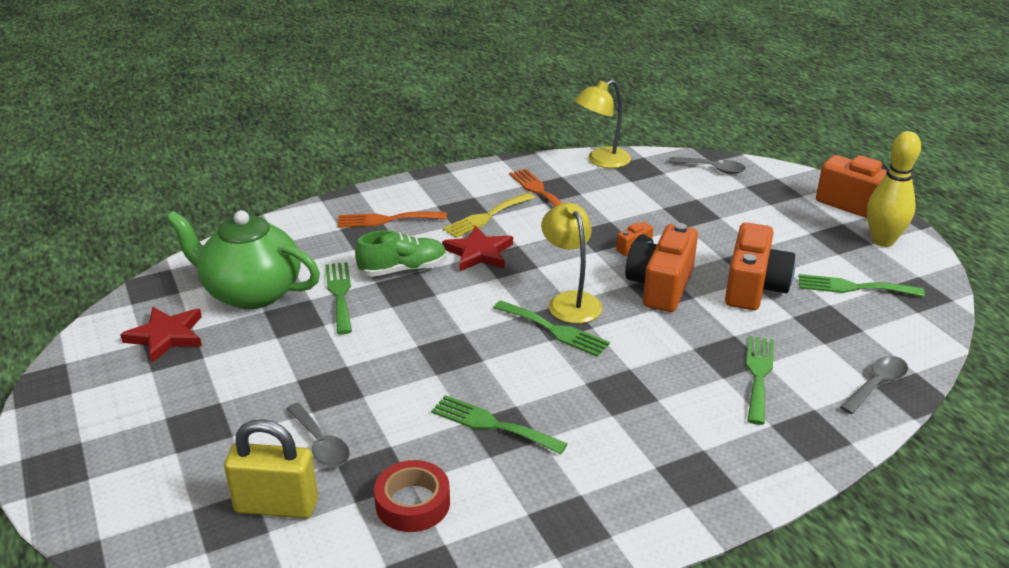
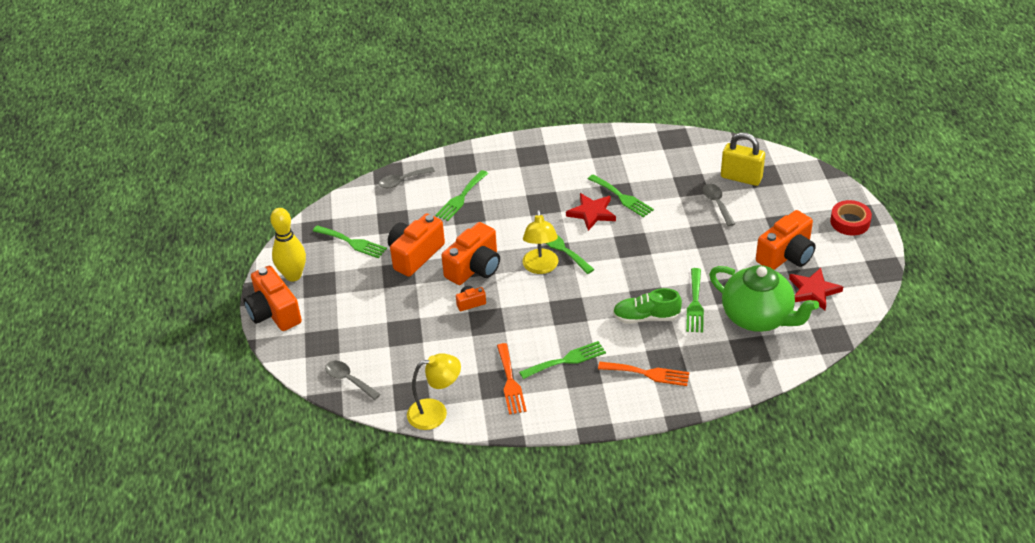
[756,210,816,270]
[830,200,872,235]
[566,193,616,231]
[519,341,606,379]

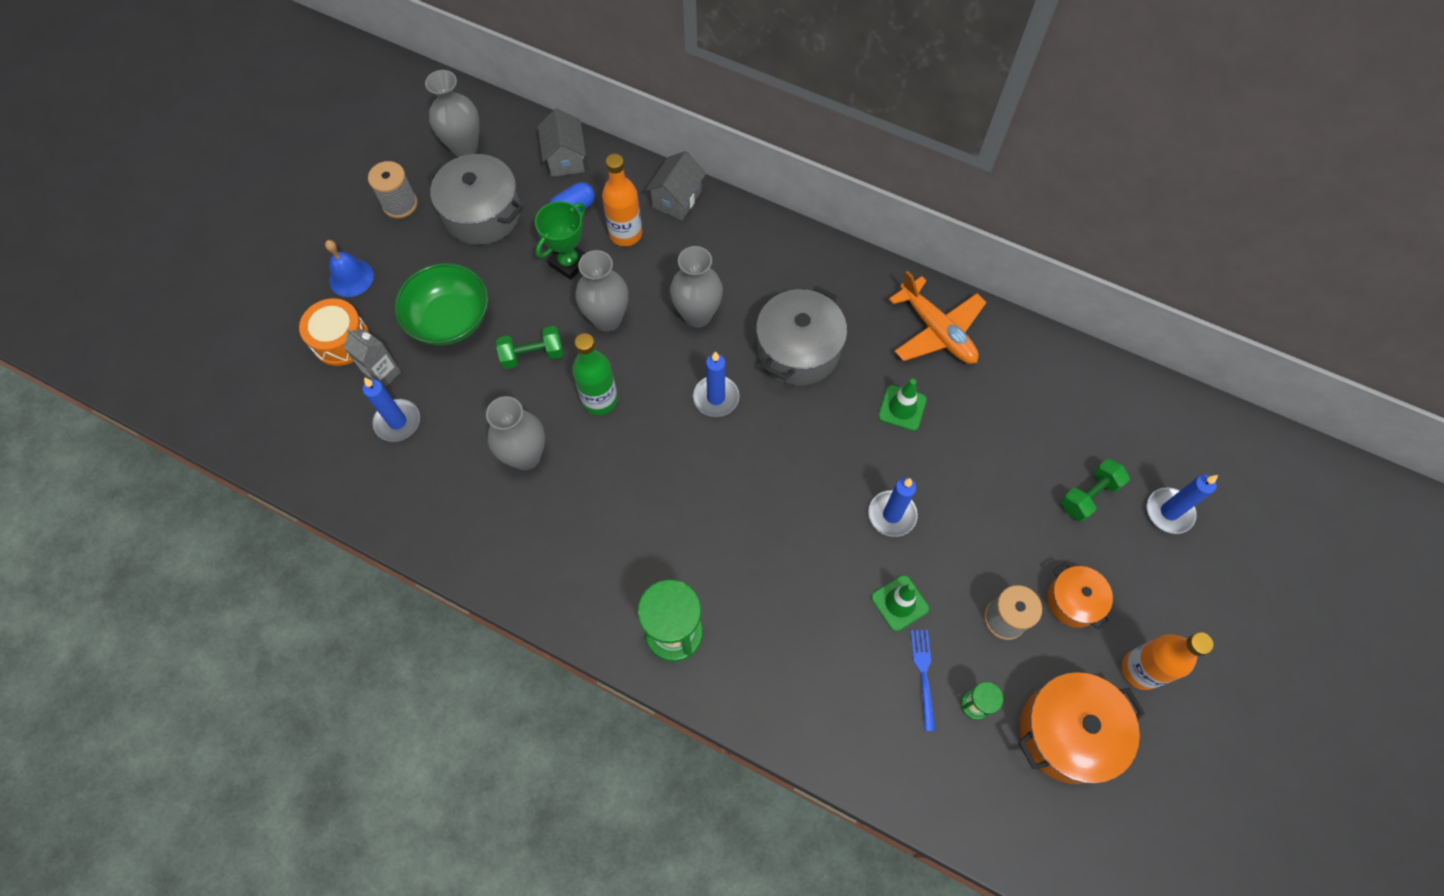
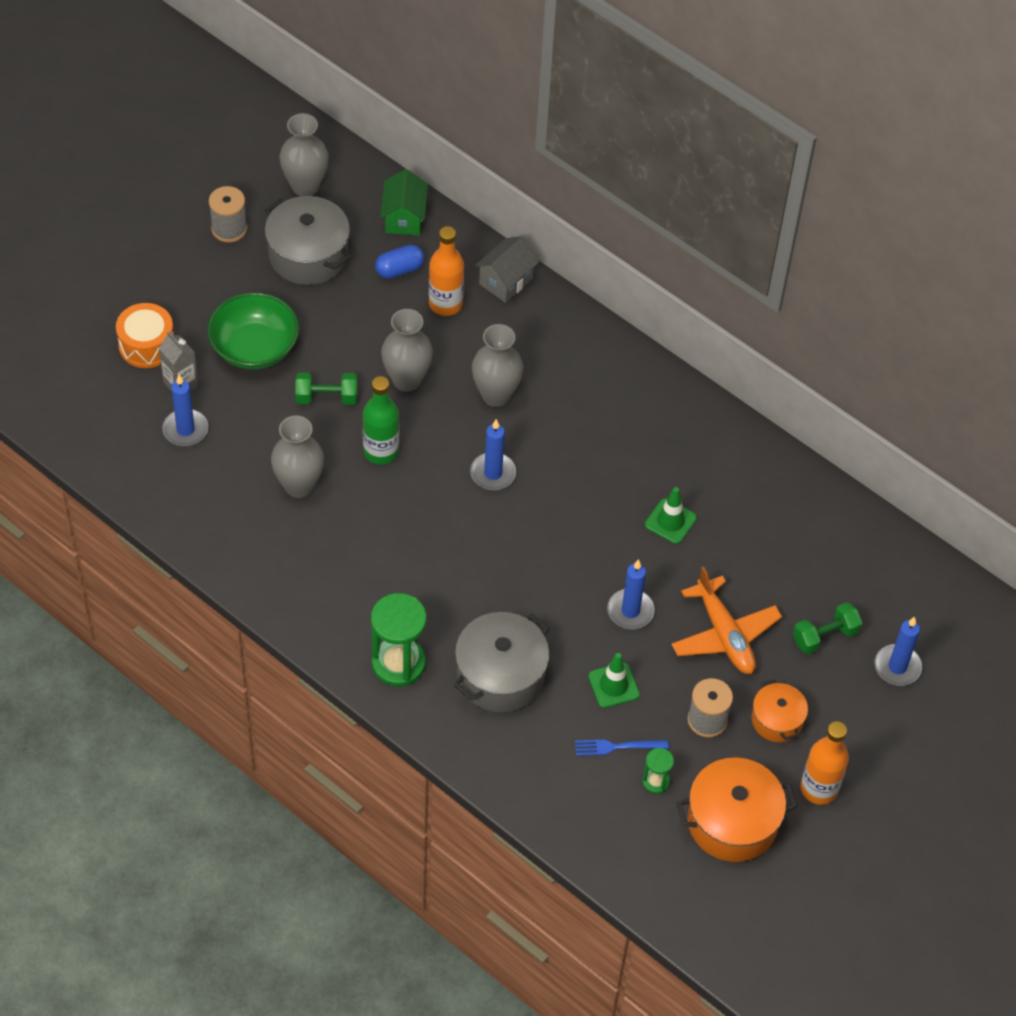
[325,240,374,297] (first image)
[535,201,585,280] (first image)
[454,612,549,713]
[671,566,782,674]
[380,169,428,235]
[575,740,669,756]

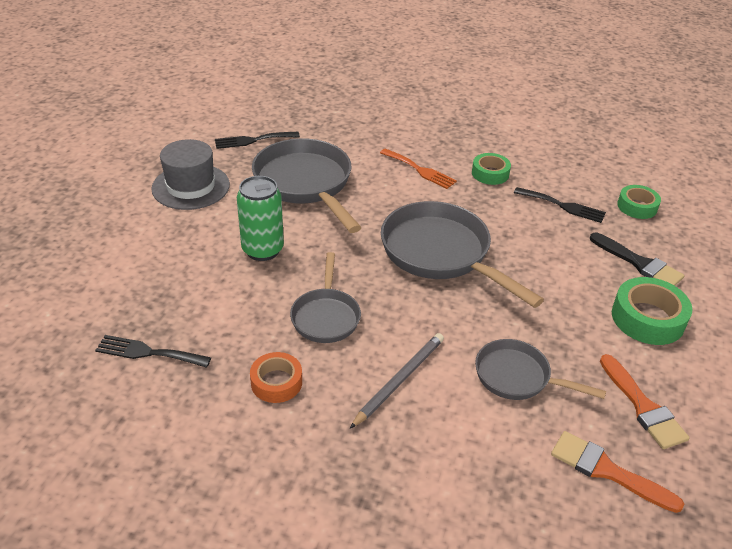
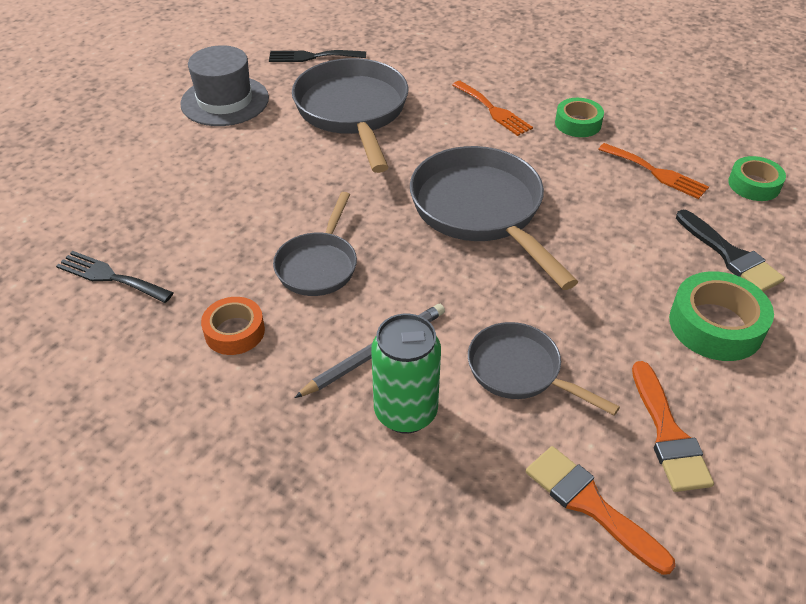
[371,314,441,434]
[598,143,709,199]

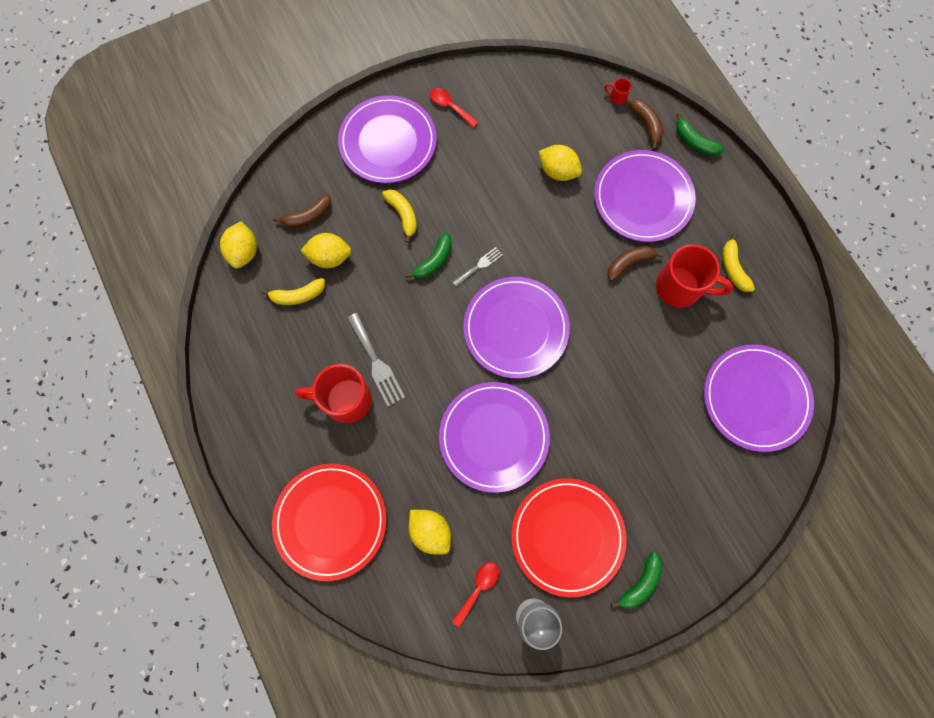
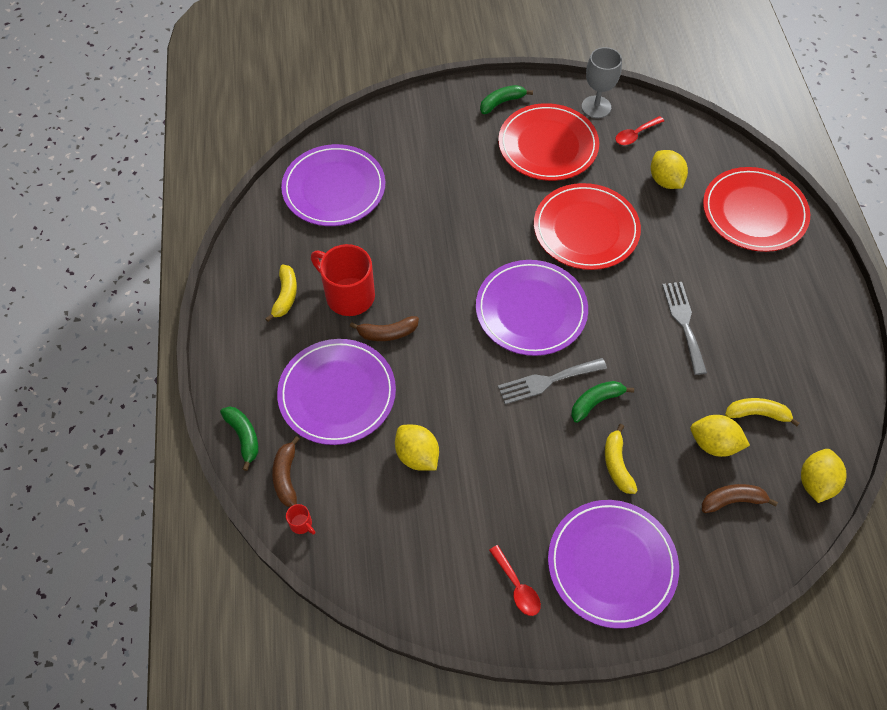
[295,364,372,423] (first image)
[534,183,641,270]
[498,358,607,404]

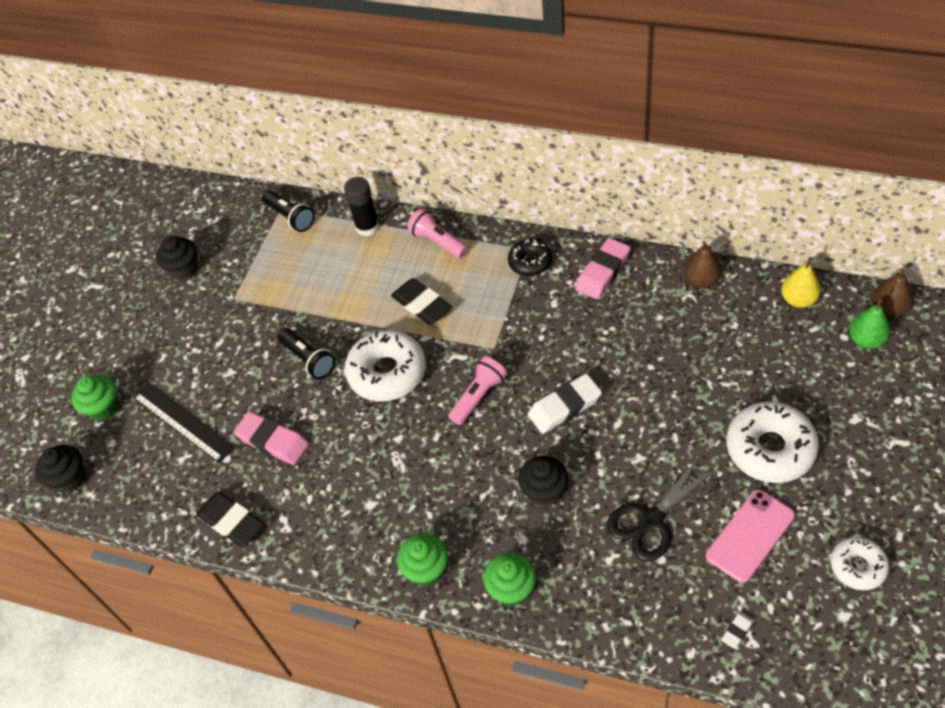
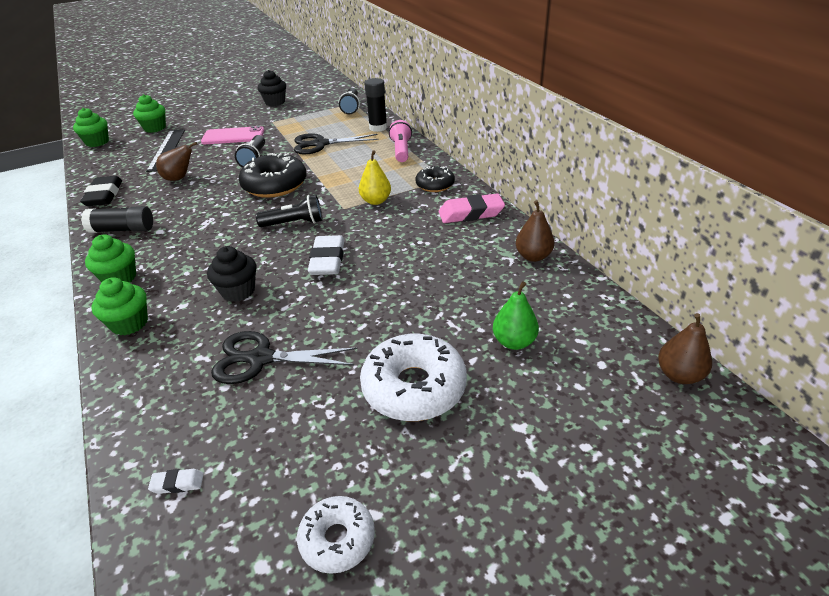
[391,278,452,325] (first image)
[81,206,153,233]
[294,133,379,154]
[201,126,264,144]
[359,150,391,205]
[493,281,539,350]
[156,142,197,181]
[73,108,109,147]
[239,153,307,198]
[256,195,322,227]
[308,235,344,275]

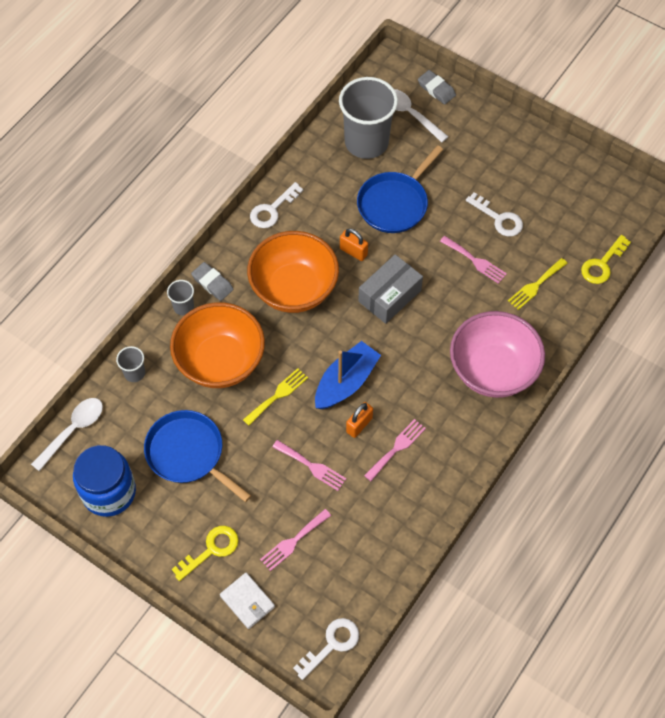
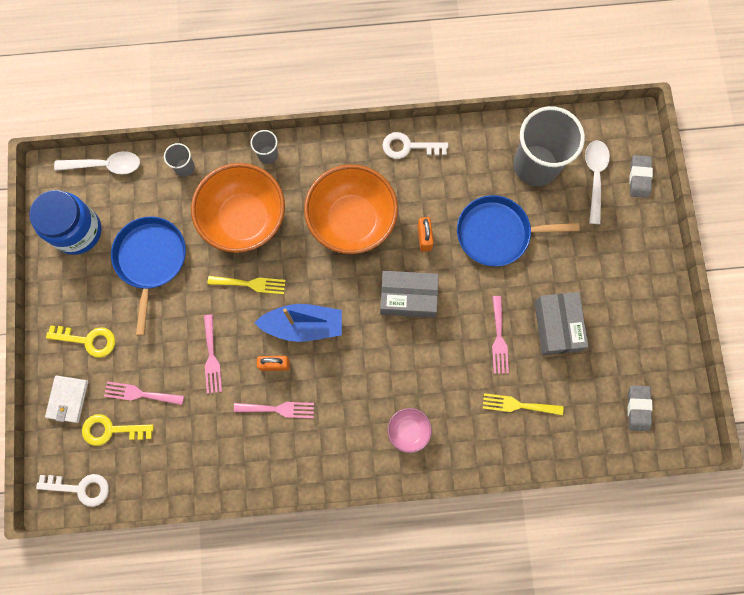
[628,385,653,431]
[82,414,154,446]
[534,292,588,355]
[388,408,432,453]

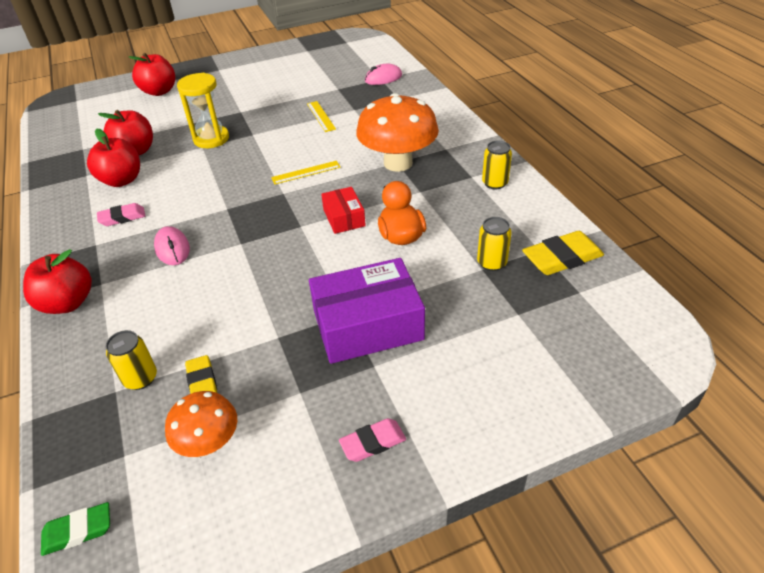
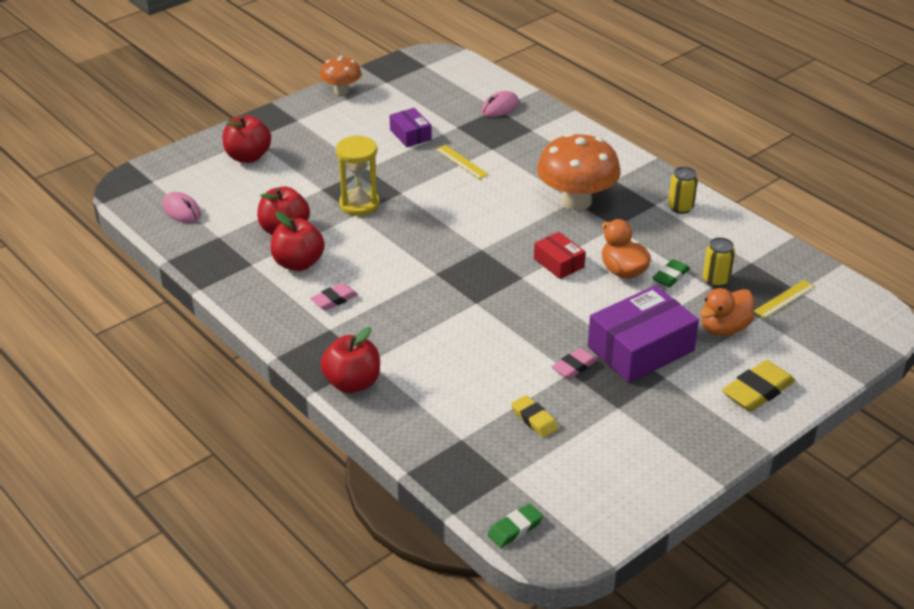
[106,330,157,390] (first image)
[389,108,432,147]
[652,259,690,287]
[700,288,755,336]
[163,192,201,223]
[320,56,361,95]
[754,280,815,318]
[552,348,598,379]
[722,360,795,411]

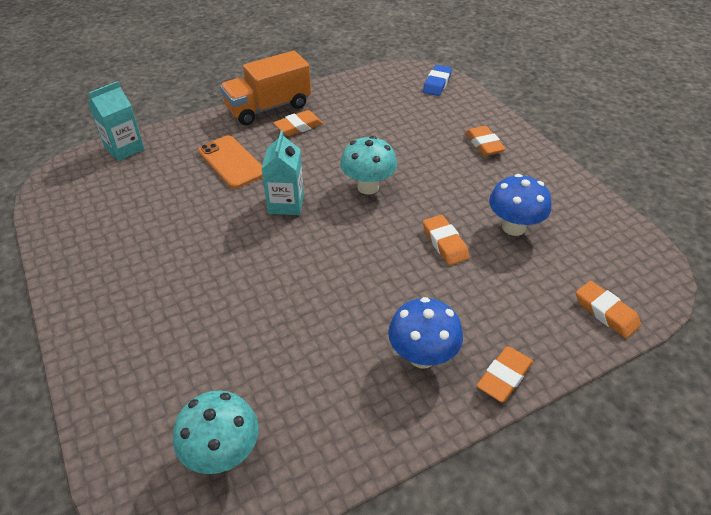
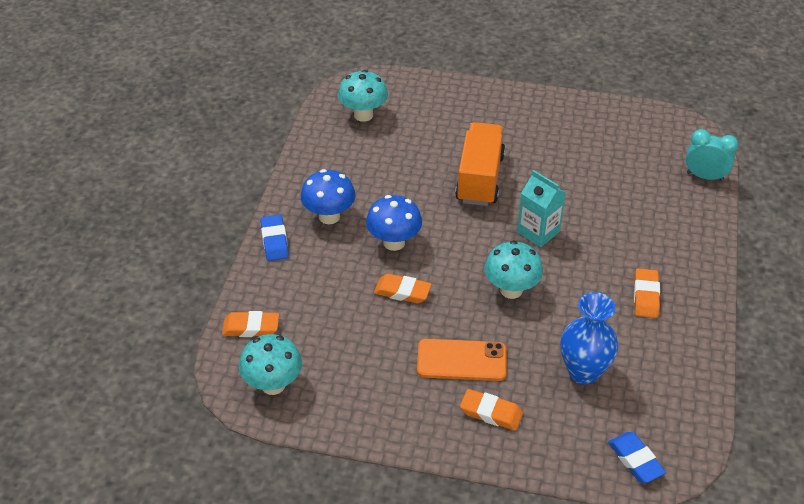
[239,334,302,395]
[561,292,618,385]
[417,339,507,381]
[455,122,505,206]
[366,195,422,251]
[686,129,738,181]
[261,215,289,261]

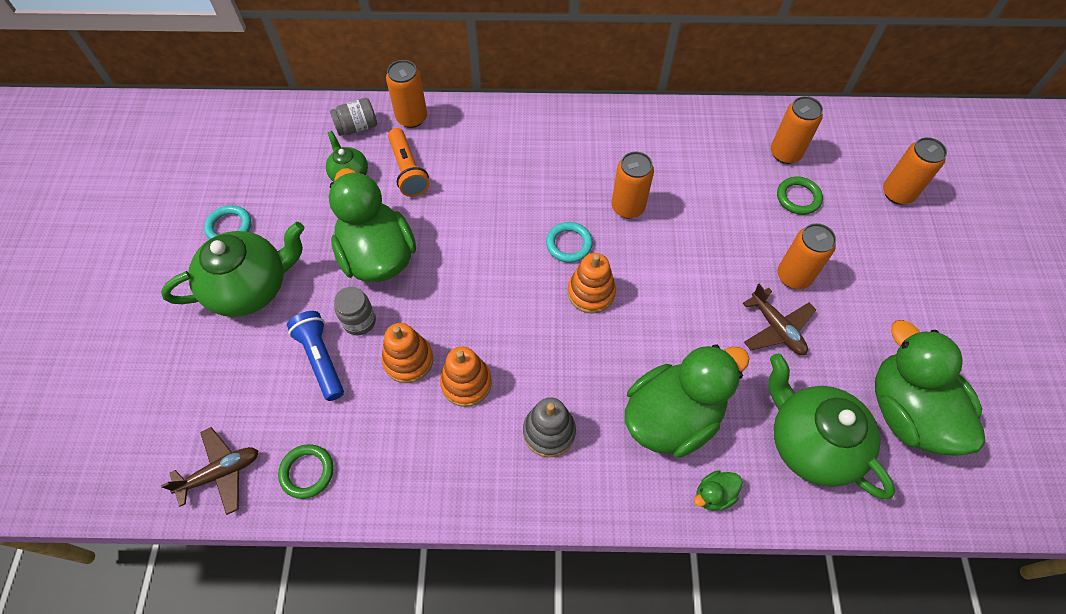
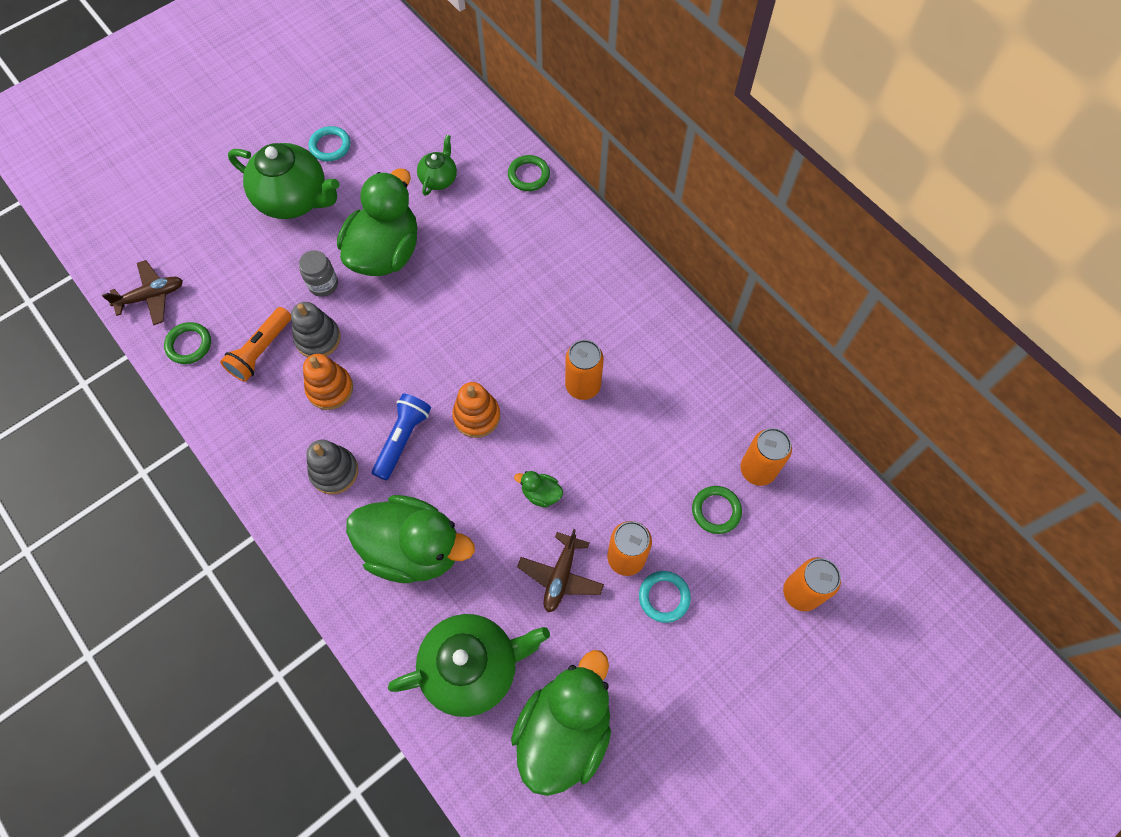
[330,98,377,136] (first image)
[372,394,431,480]
[220,307,291,382]
[639,571,691,623]
[514,471,563,508]
[508,155,550,191]
[291,302,341,357]
[102,260,183,325]
[388,614,550,717]

